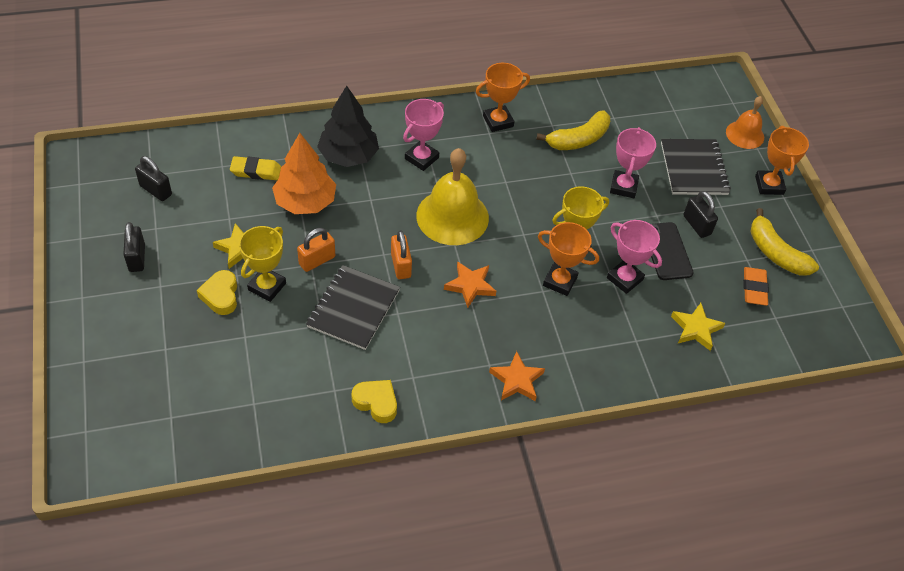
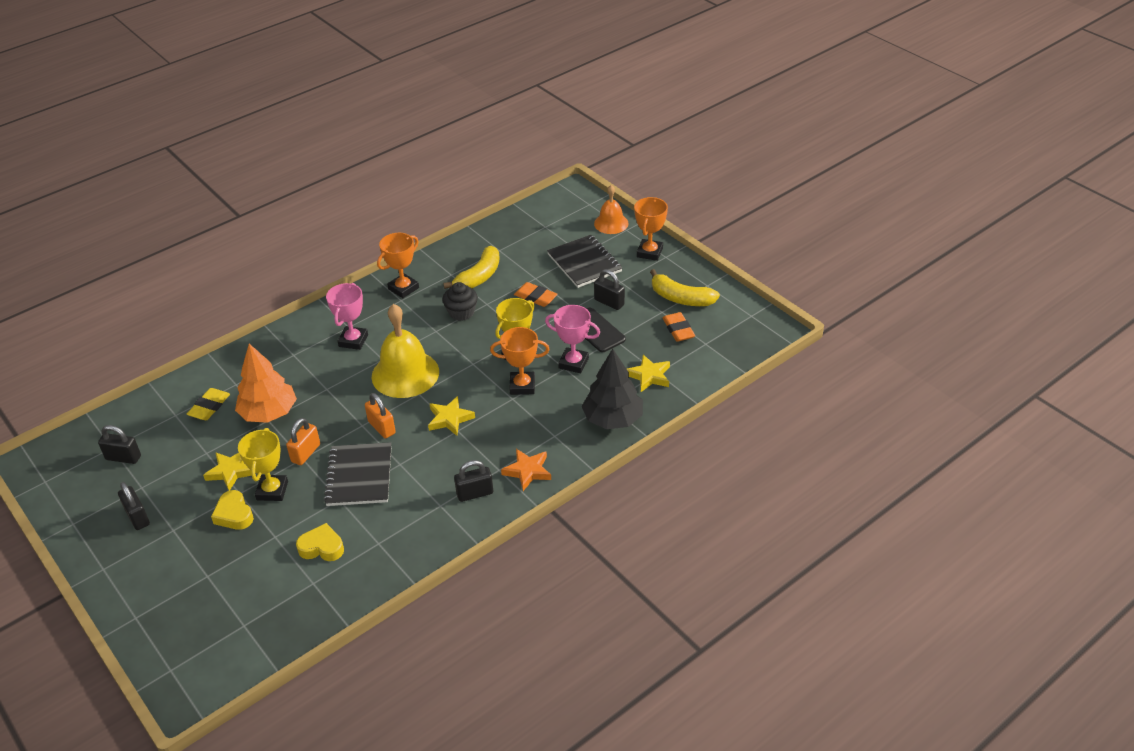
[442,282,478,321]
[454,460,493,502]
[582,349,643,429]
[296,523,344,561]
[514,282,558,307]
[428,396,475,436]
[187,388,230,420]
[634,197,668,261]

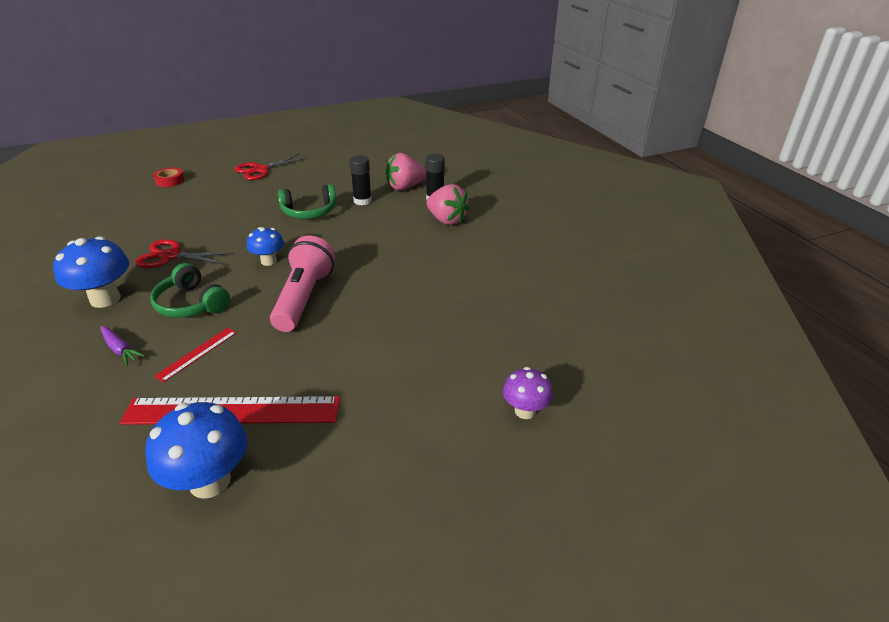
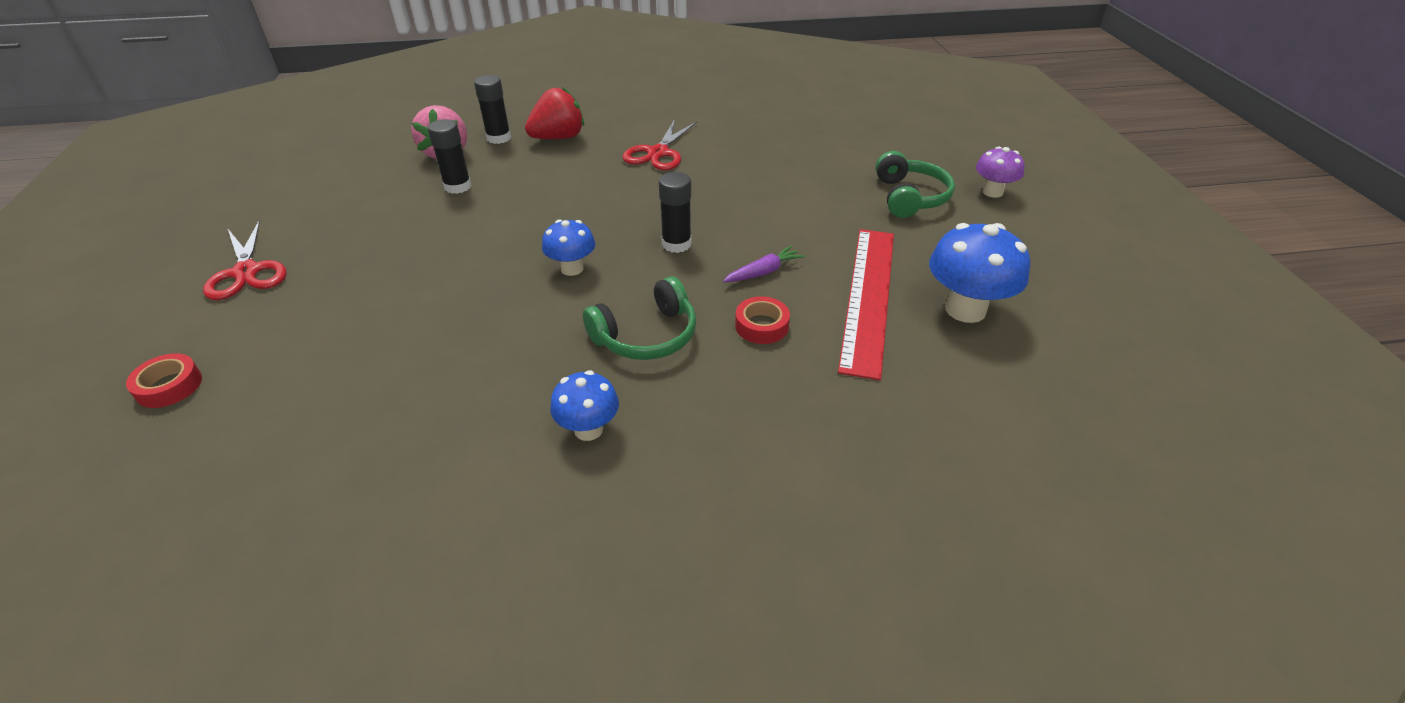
[723,246,805,282]
[622,119,697,170]
[876,151,955,218]
[976,147,1025,198]
[735,296,790,344]
[659,172,691,253]
[525,87,584,139]
[550,370,619,441]

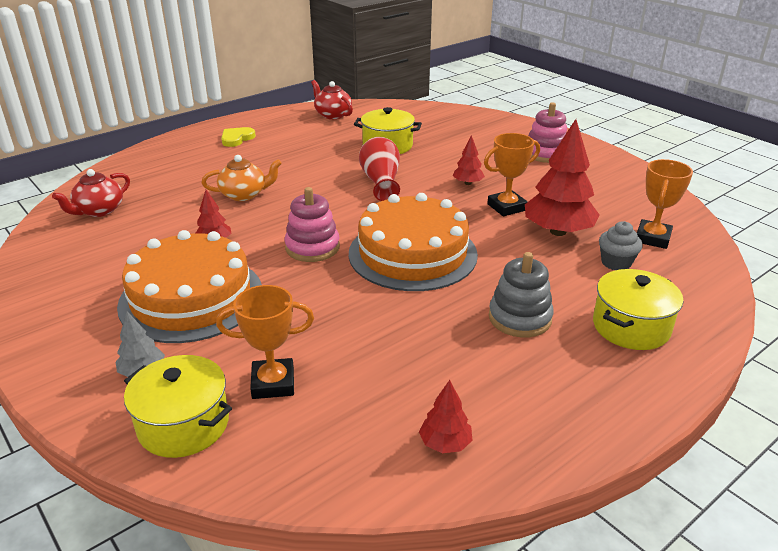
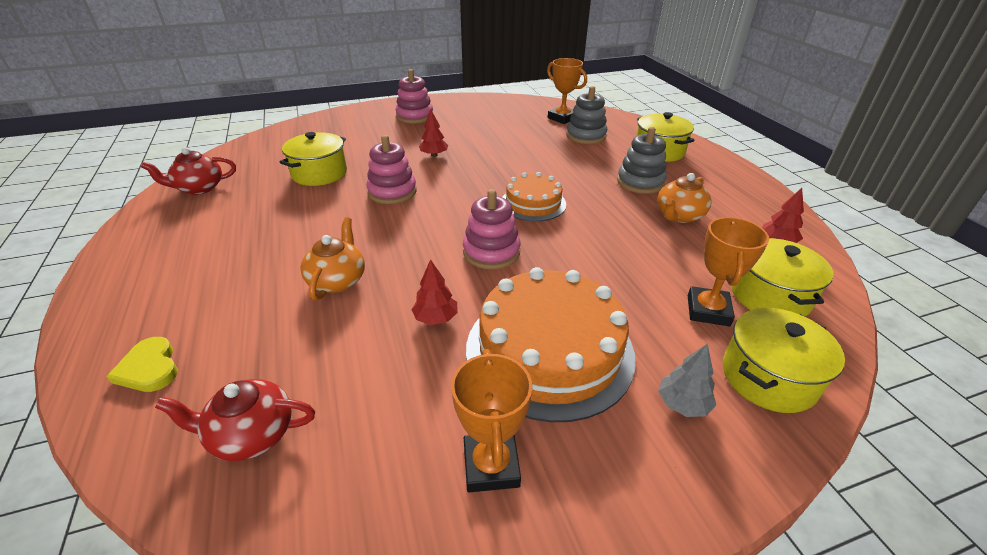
[525,119,600,236] (first image)
[657,173,712,223]
[732,238,834,316]
[106,337,178,392]
[451,349,532,492]
[366,135,417,204]
[566,86,607,144]
[155,379,315,461]
[502,172,566,222]

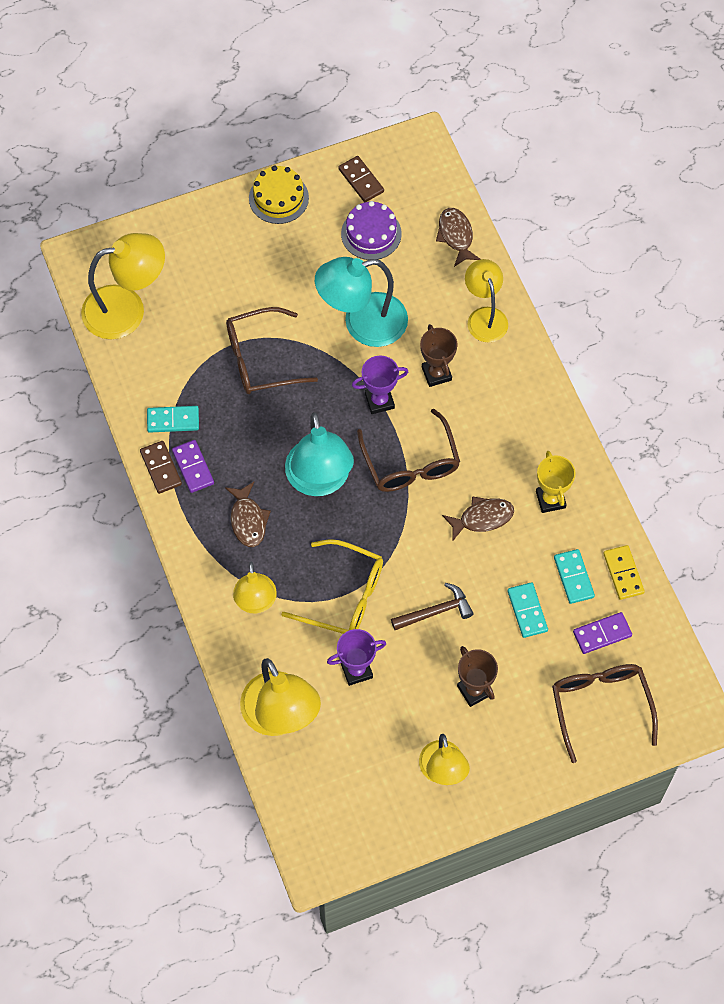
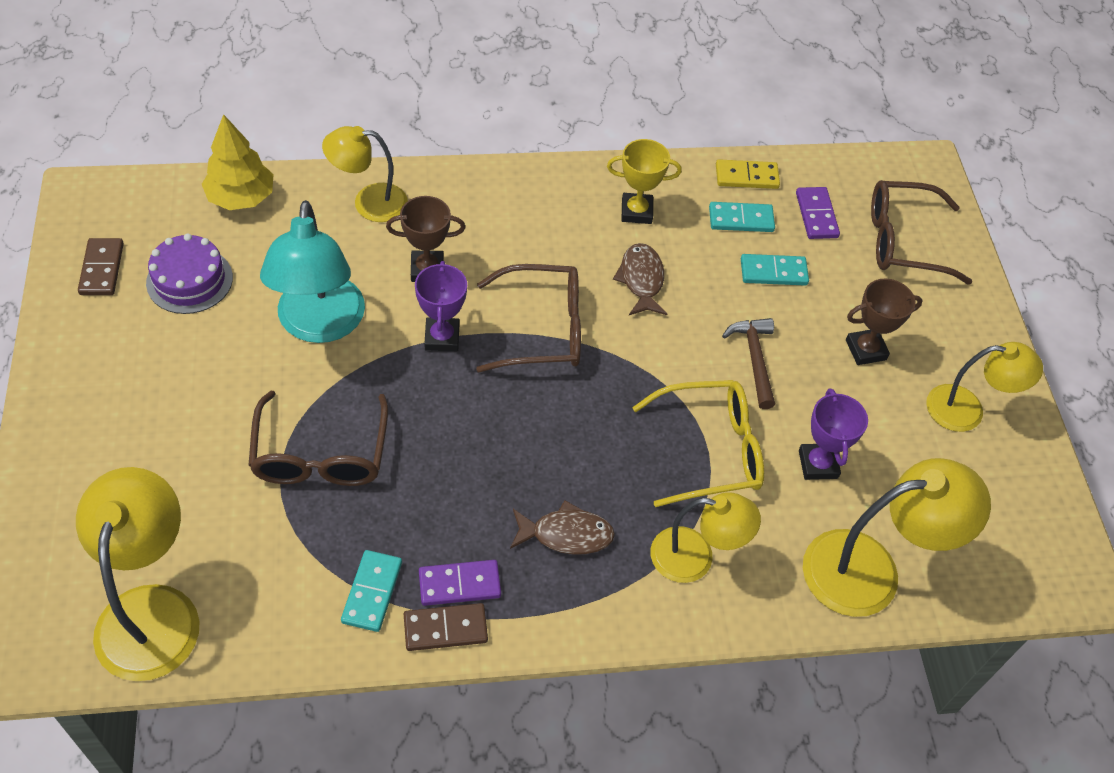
[249,166,309,224] (first image)
[285,412,354,496] (first image)
[202,114,274,210]
[632,380,764,507]
[78,238,124,295]

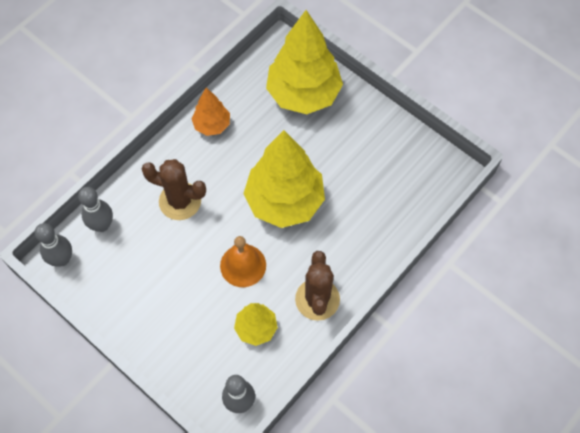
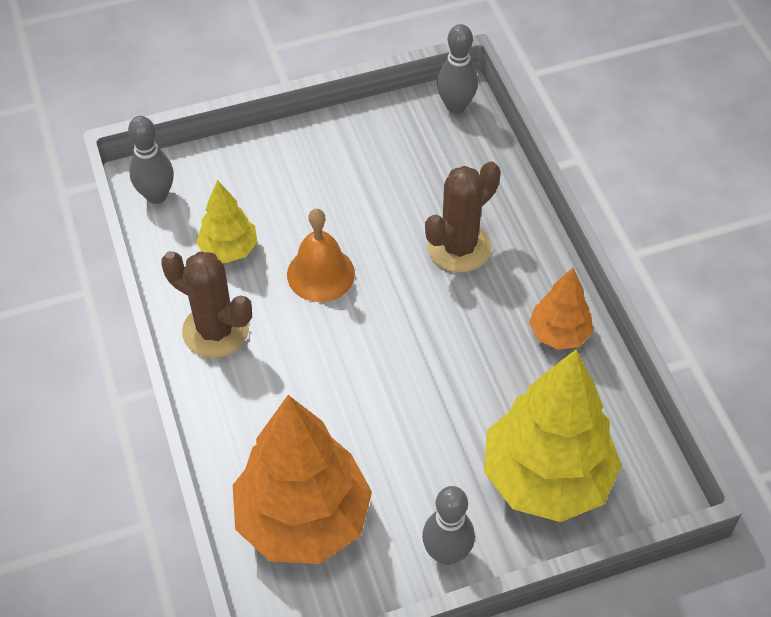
[243,130,325,228] (first image)
[233,395,372,564]
[422,486,475,565]

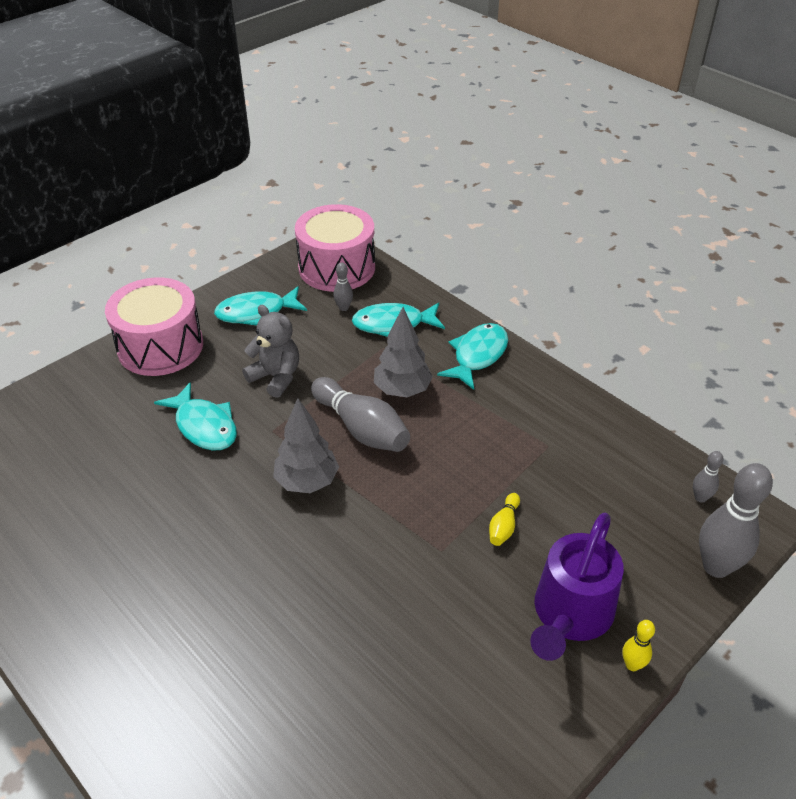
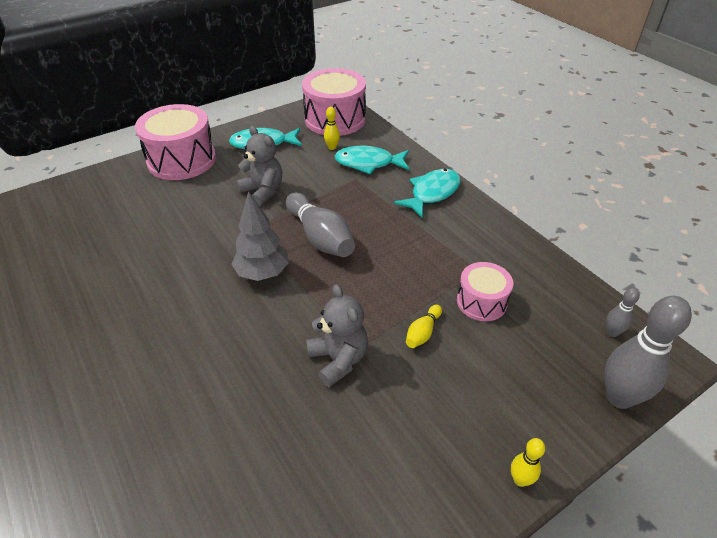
[154,382,237,451] (first image)
[374,307,433,397] (first image)
[530,513,624,661] (first image)
[306,284,368,387]
[457,262,513,321]
[324,107,340,150]

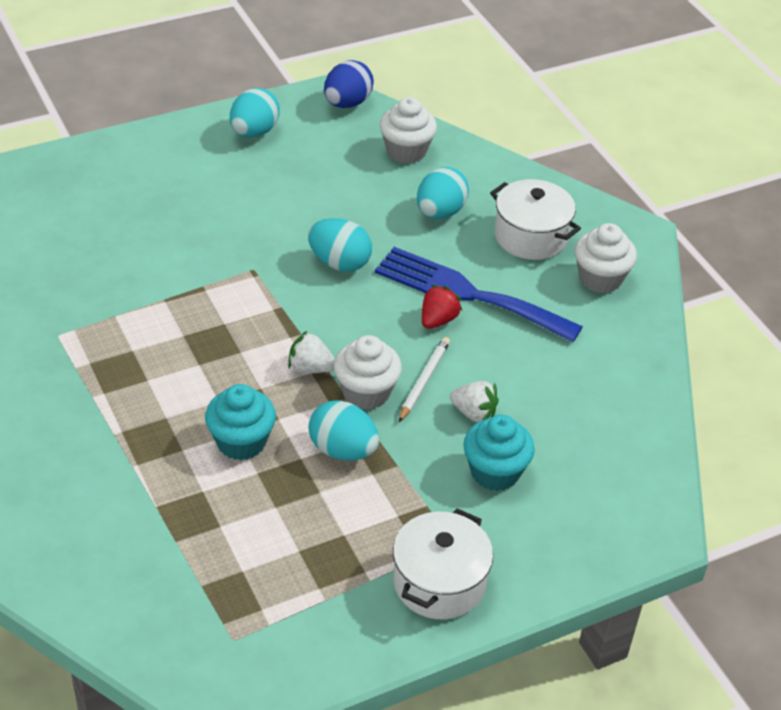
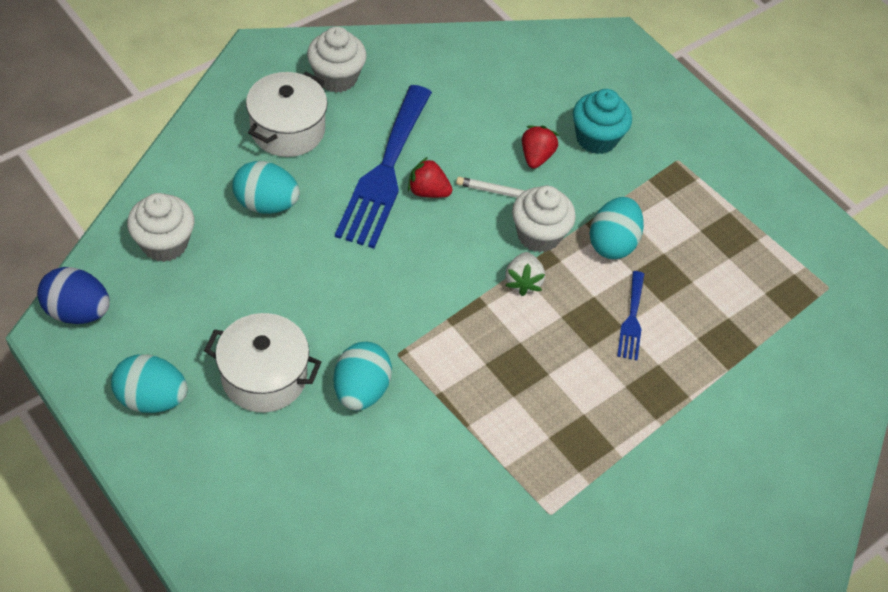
[334,342,392,411]
[204,313,321,412]
[617,271,644,360]
[522,125,559,169]

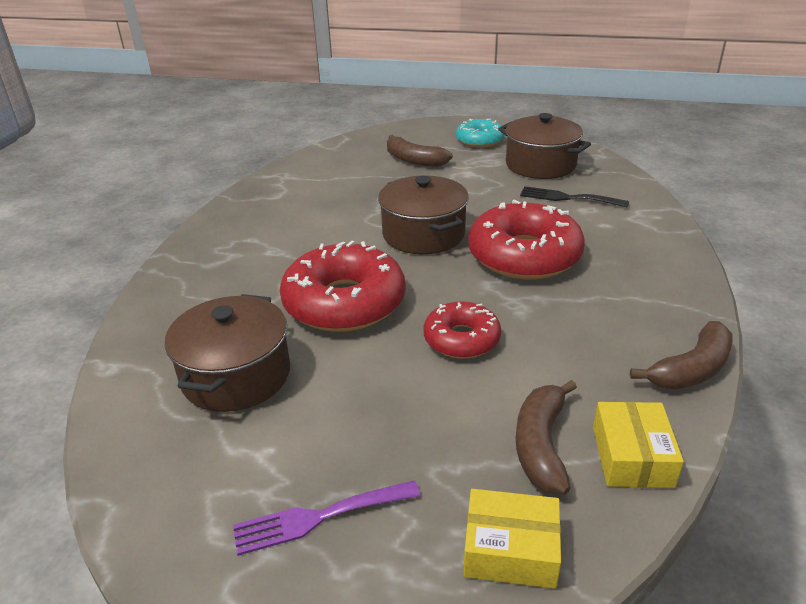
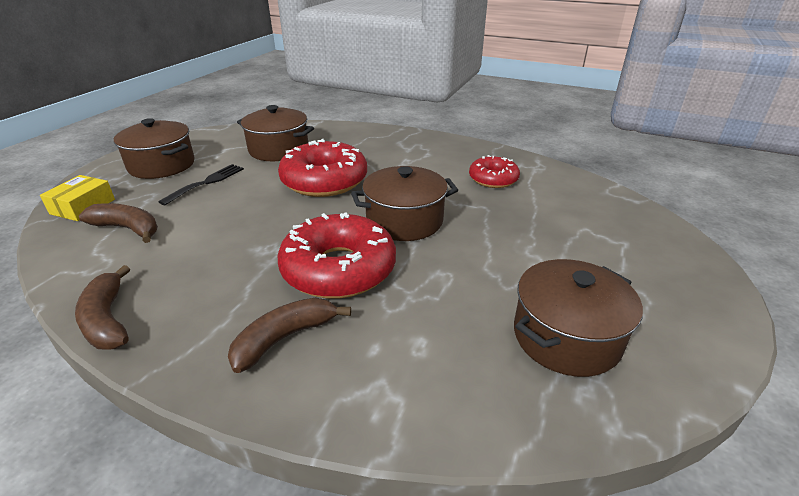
[456,119,504,148] (first image)
[593,402,684,488] (first image)
[228,298,351,373]
[469,155,520,188]
[158,164,244,205]
[114,118,195,179]

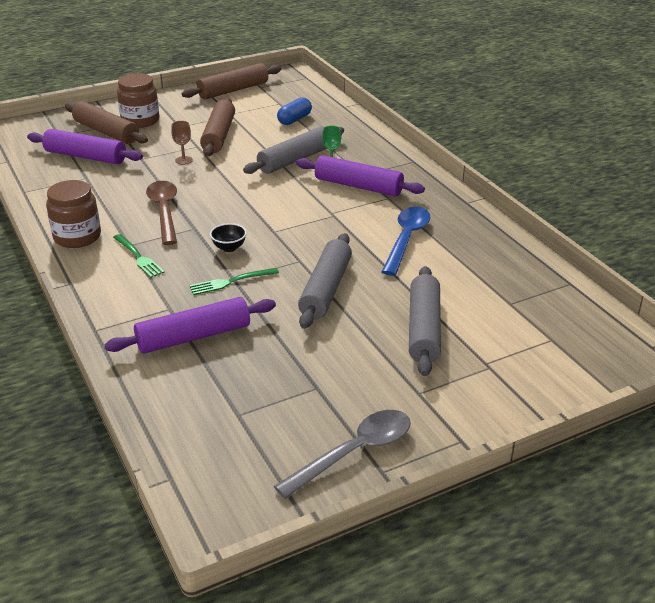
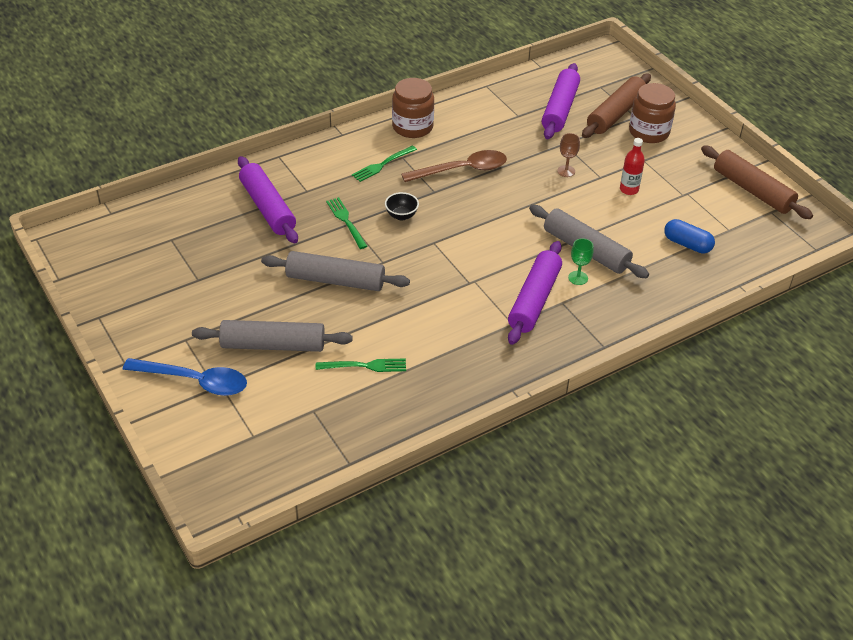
[274,410,411,499] (first image)
[316,359,406,372]
[122,358,247,396]
[620,138,645,195]

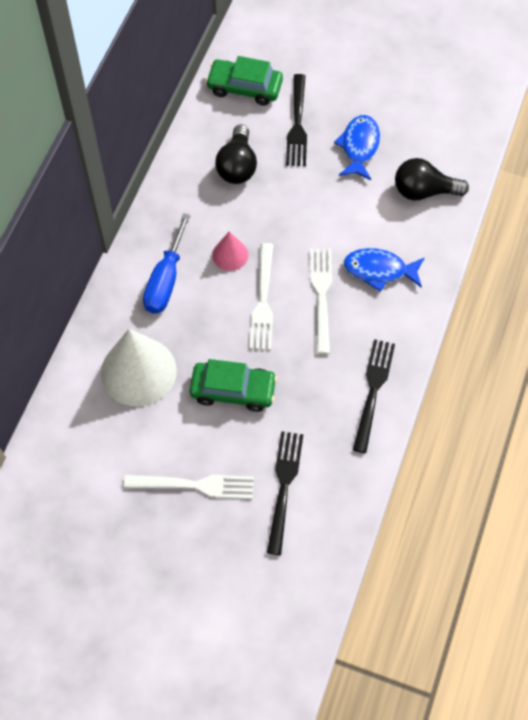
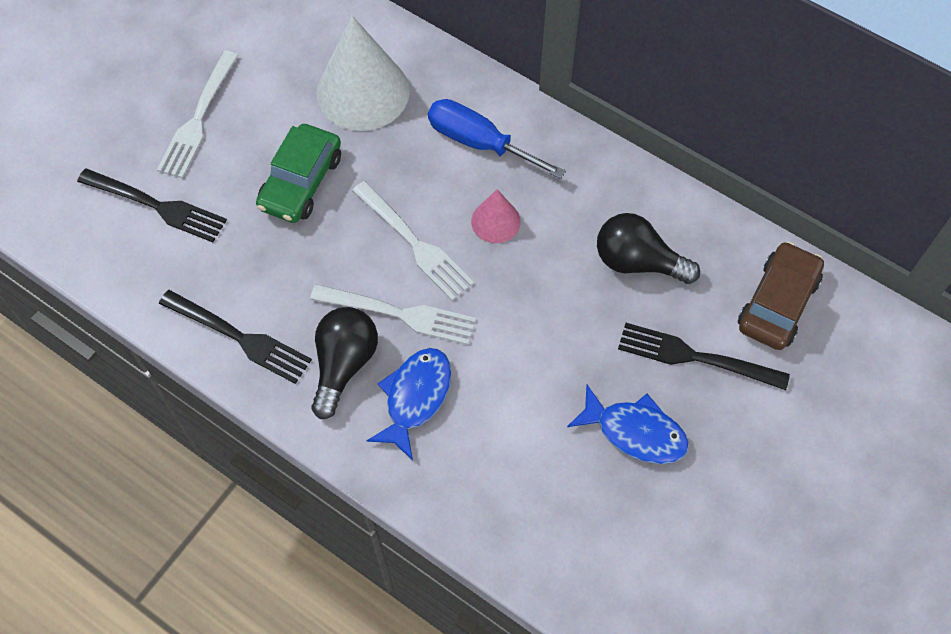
[311,307,378,419]
[738,241,824,350]
[352,181,474,301]

